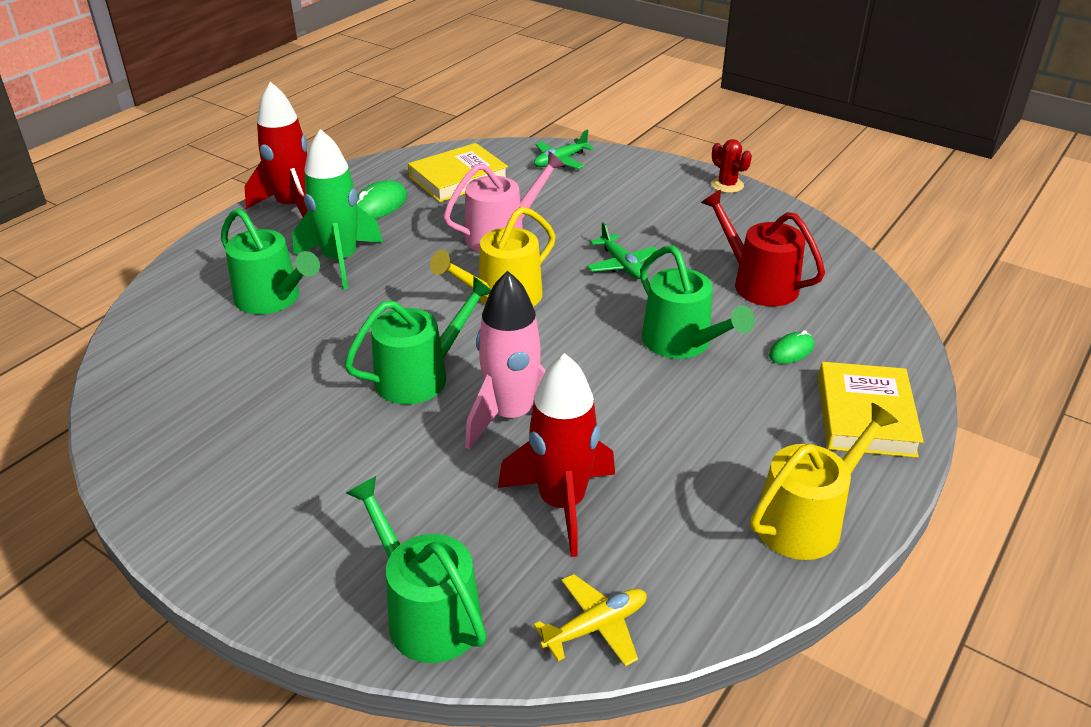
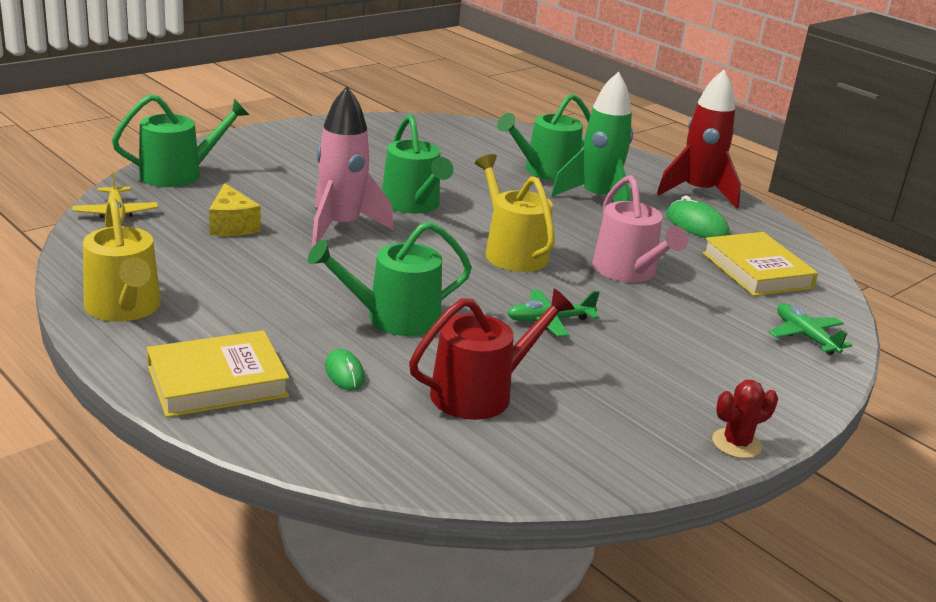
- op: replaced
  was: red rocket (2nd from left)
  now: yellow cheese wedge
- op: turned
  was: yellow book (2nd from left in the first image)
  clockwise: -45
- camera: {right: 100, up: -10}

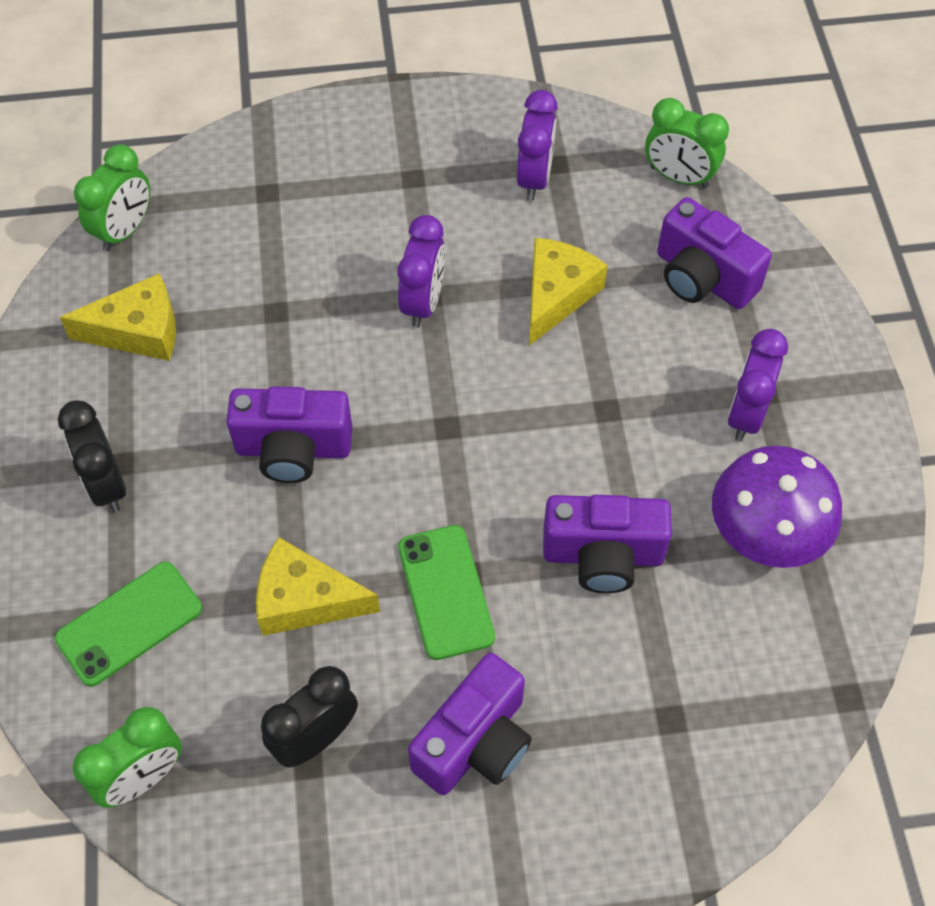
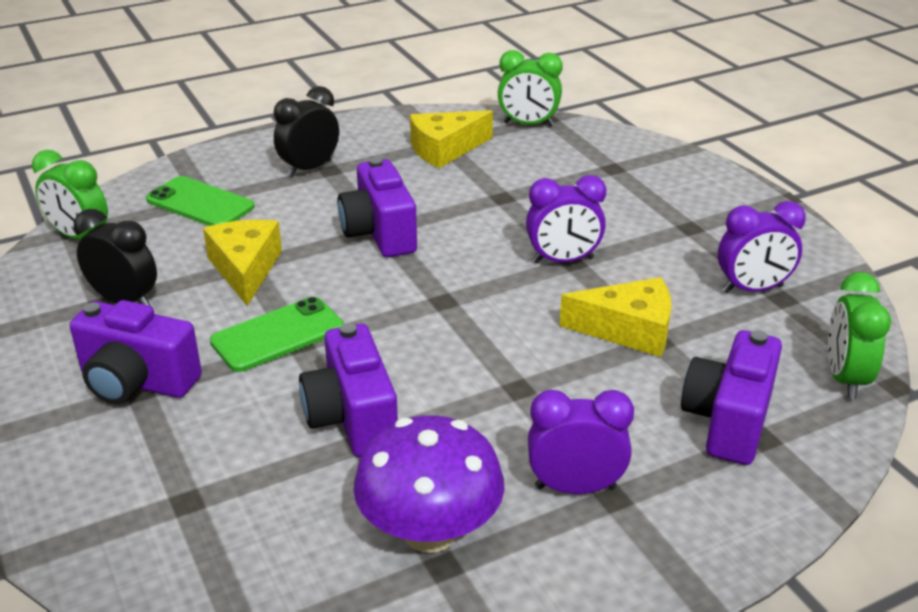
- op: turned
  was: yellow cheese wedge (1st from left in the first image)
  clockwise: 90
- camera: {right: 70, up: -25}

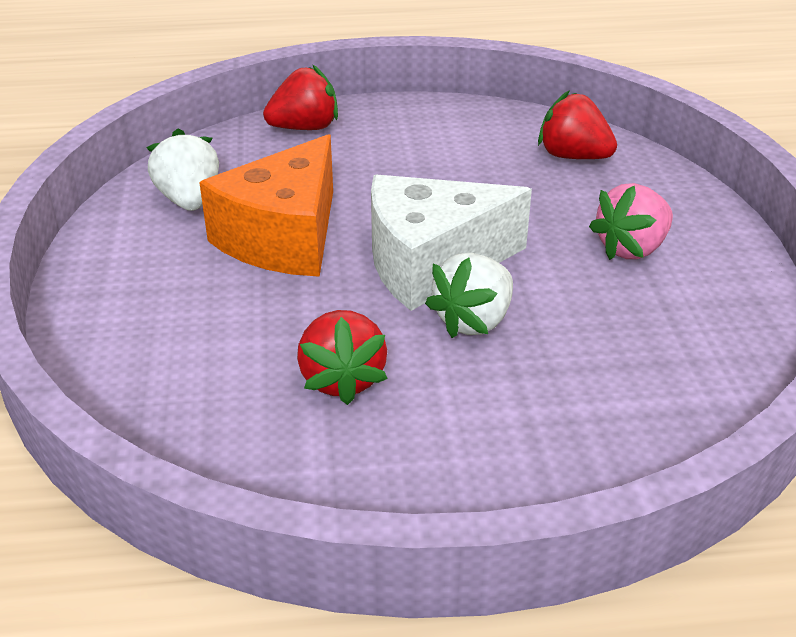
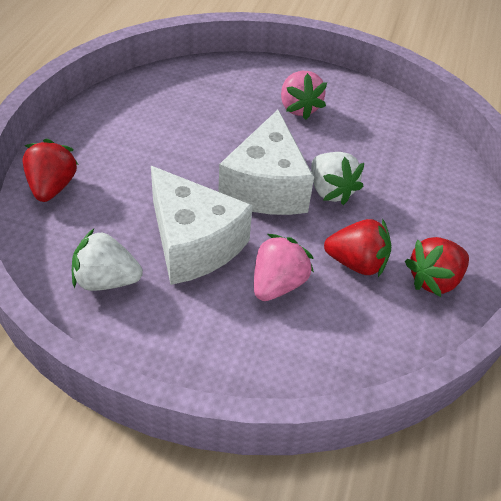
- op: added
  now: rose-pink berry (1st from left)
- op: moved
  was: red berry (3rd from left)
- op: recoloured
  was: orange-coloured cheese wedge
  now: snow-white cheese wedge (1st from left)
- camera: {right: -70, up: 10}

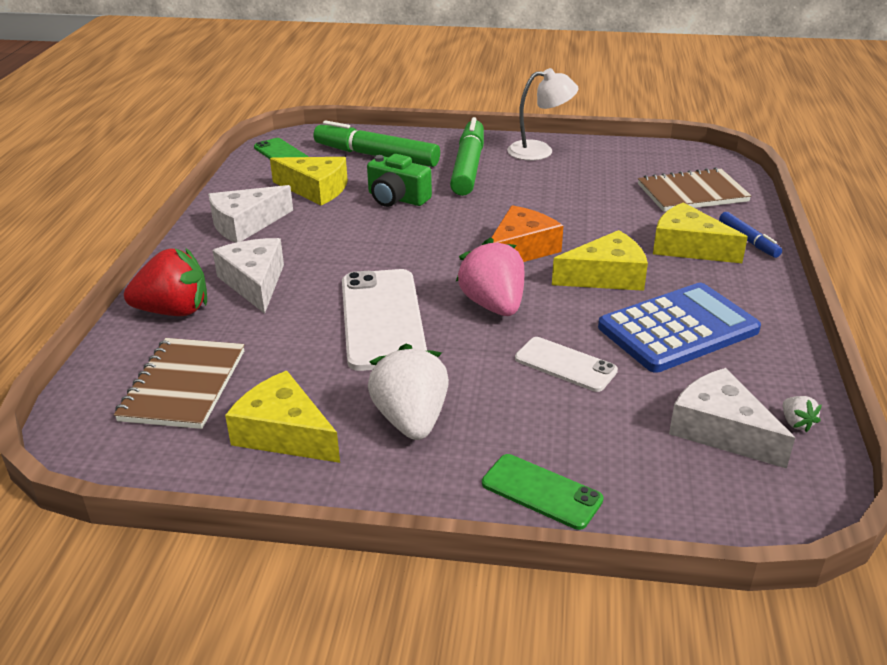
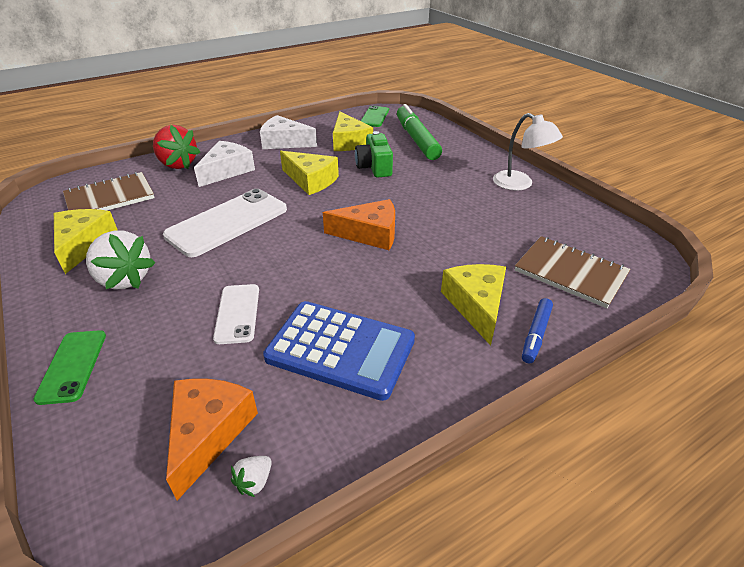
- op: removed
  was: leaf-green marker (2nd from left)
- op: removed
  was: rose-pink berry
- op: moved
  was: yellow cheese wedge (3rd from left in the first image)
  now: yellow cheese wedge (2nd from left)
- op: recoloured
  was: snow-white cheese wedge (3rd from left)
  now: orange-coloured cheese wedge (1st from left)
- op: turned
  was: snow-white berry (1st from left)
  clockwise: 90
- camera: {right: 50, up: 5}

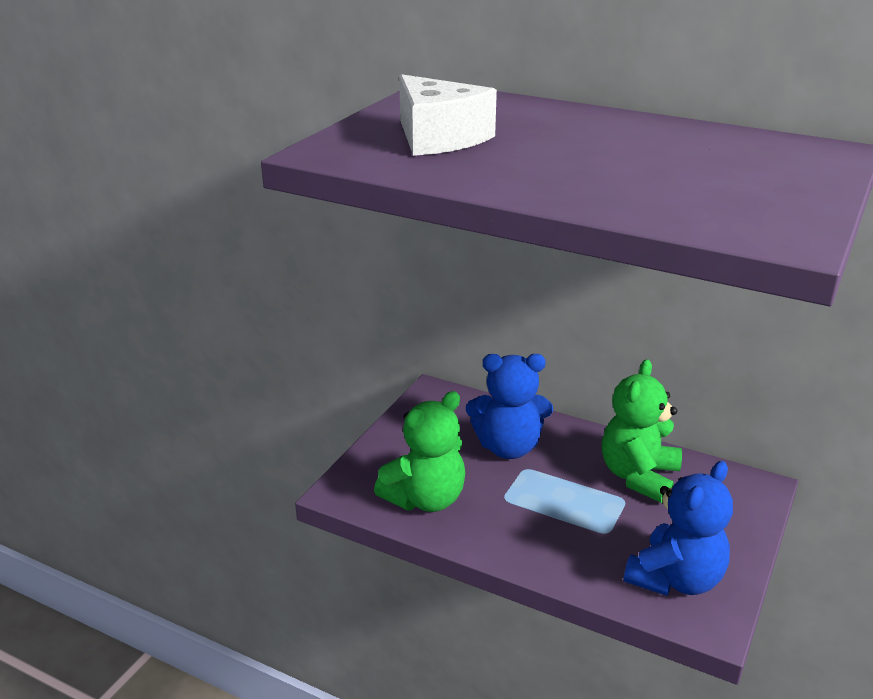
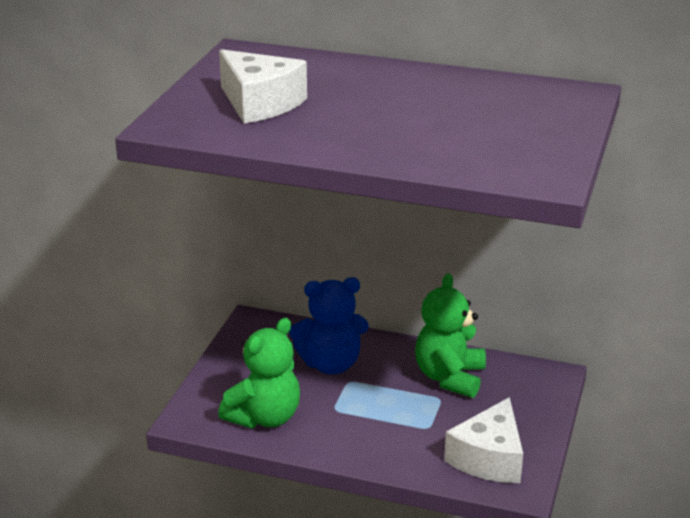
- op: replaced
  was: royal blue stuffed bear (2nd from left)
  now: snow-white cheese wedge (2nd from left)
- camera: {right: -10, up: 0}

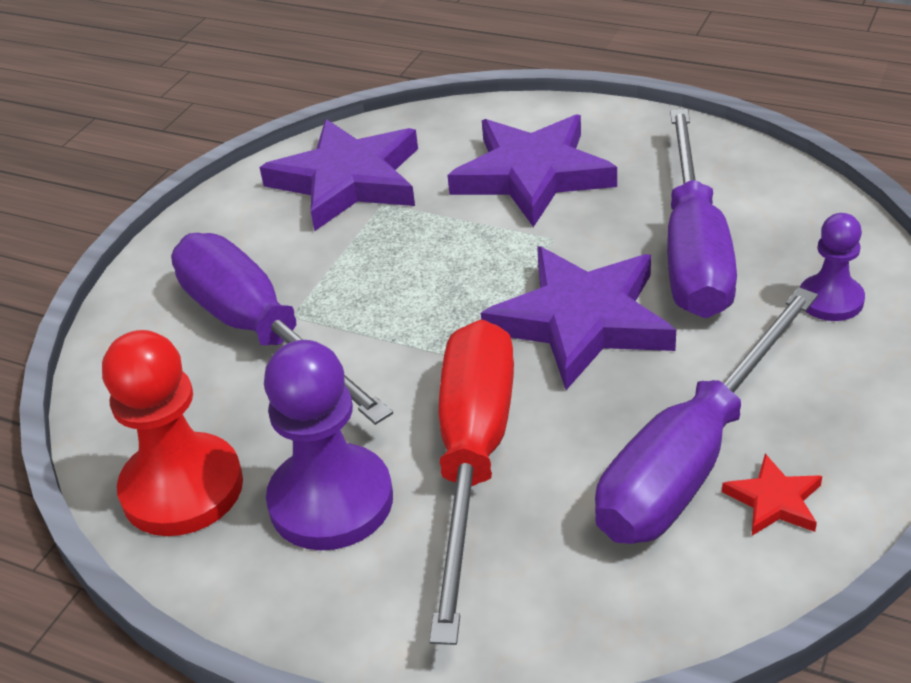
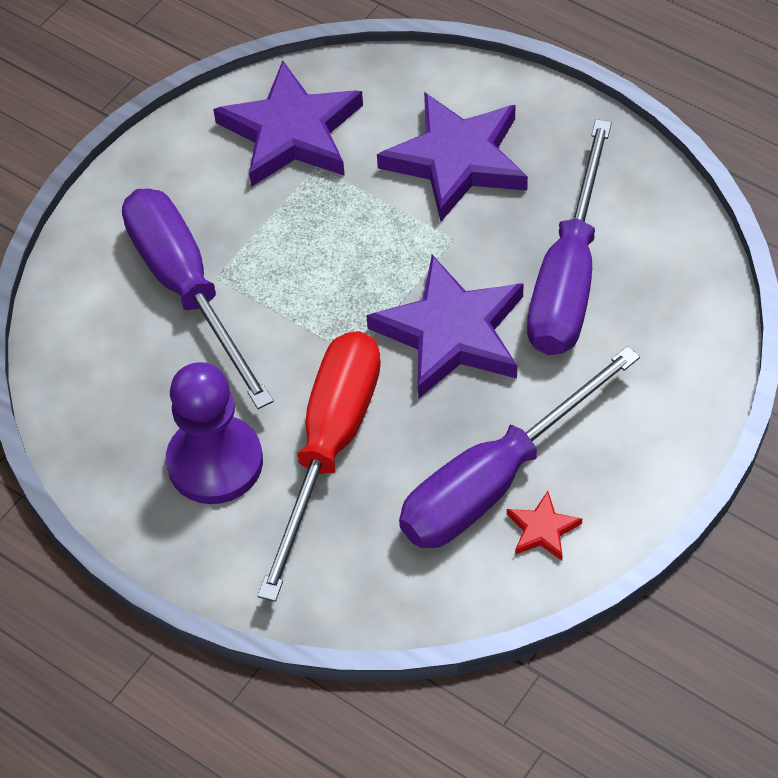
- op: removed
  was: red pawn
- op: removed
  was: purple pawn (2nd from left)
- camera: {right: 10, up: 15}

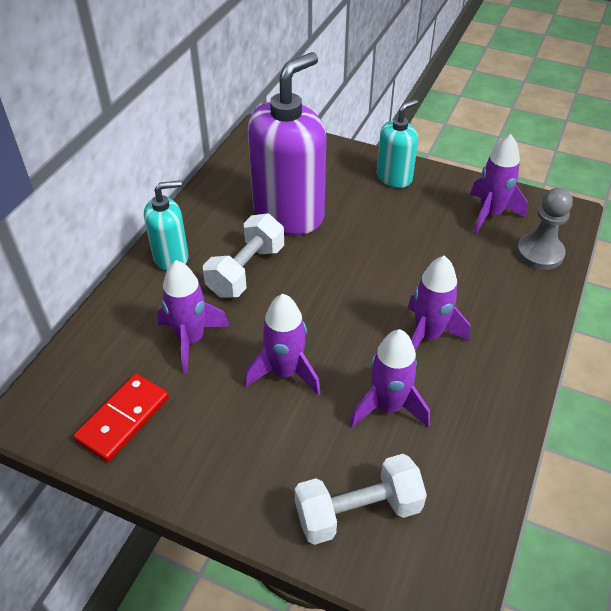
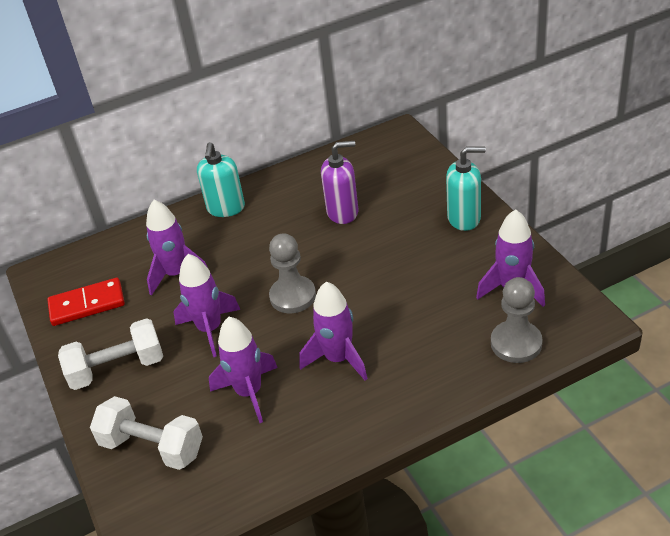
- op: added
  now: gray pawn (1st from left)
- op: moved
  was: snow-white hand weight (1st from left)
- op: turned
  was: teal soap pump (1st from left)
  clockwise: 75
- op: resized
  was: purple soap pump
  ratio: 0.54
- camera: {right: 45, up: -5}

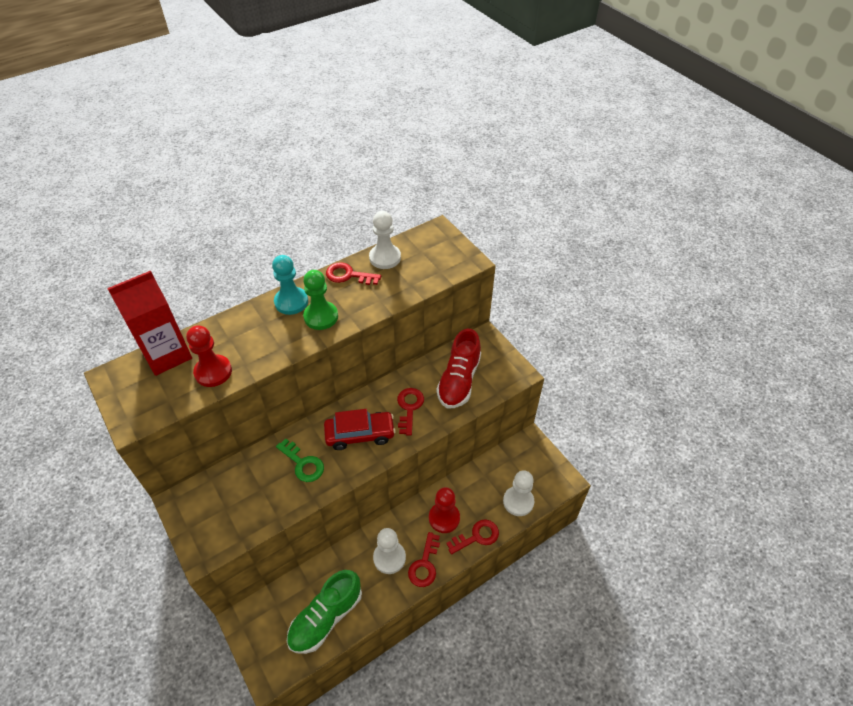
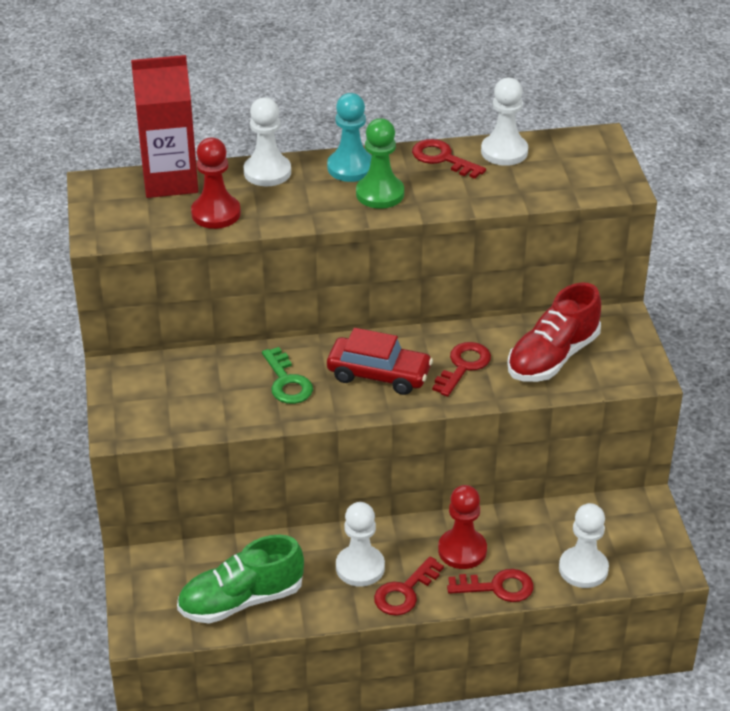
- op: added
  now: snow-white pawn (1st from left)
- camera: {right: 25, up: -10}

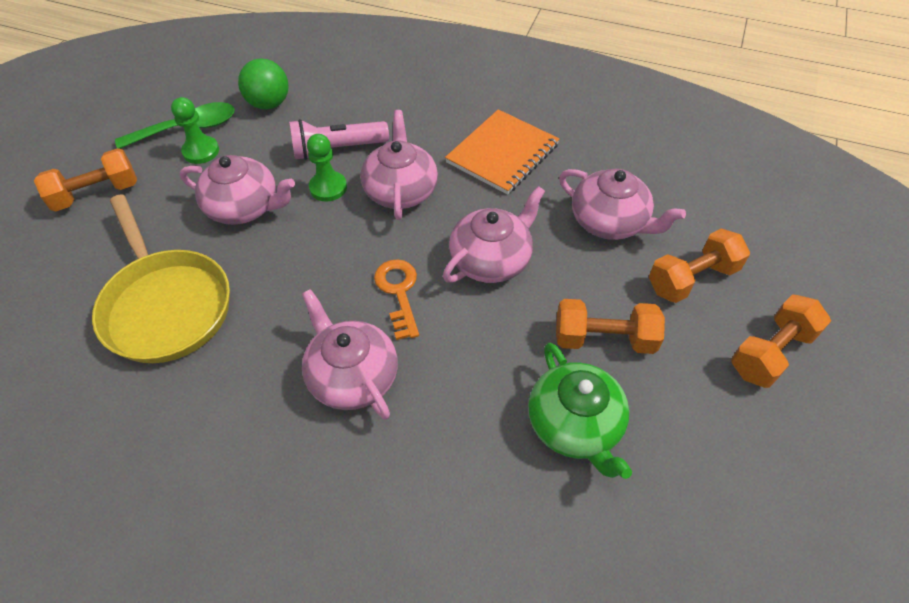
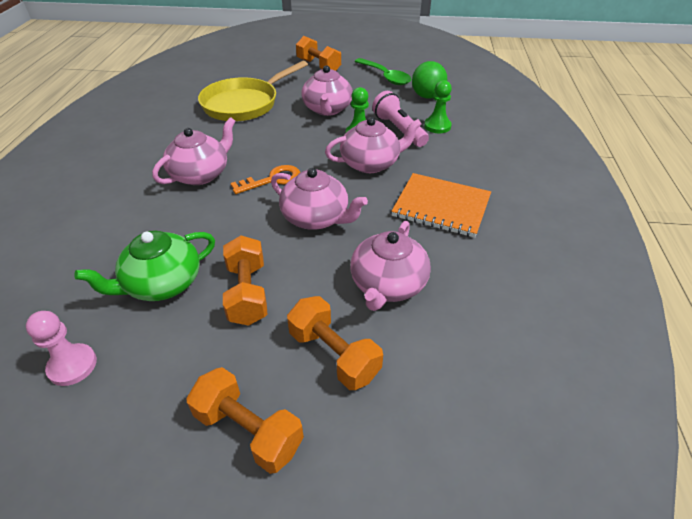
- op: added
  now: rose-pink pawn
- op: moved
  was: leaf-green pawn (1st from left in the first image)
  now: leaf-green pawn (2nd from left)
- camera: {right: 75, up: -10}

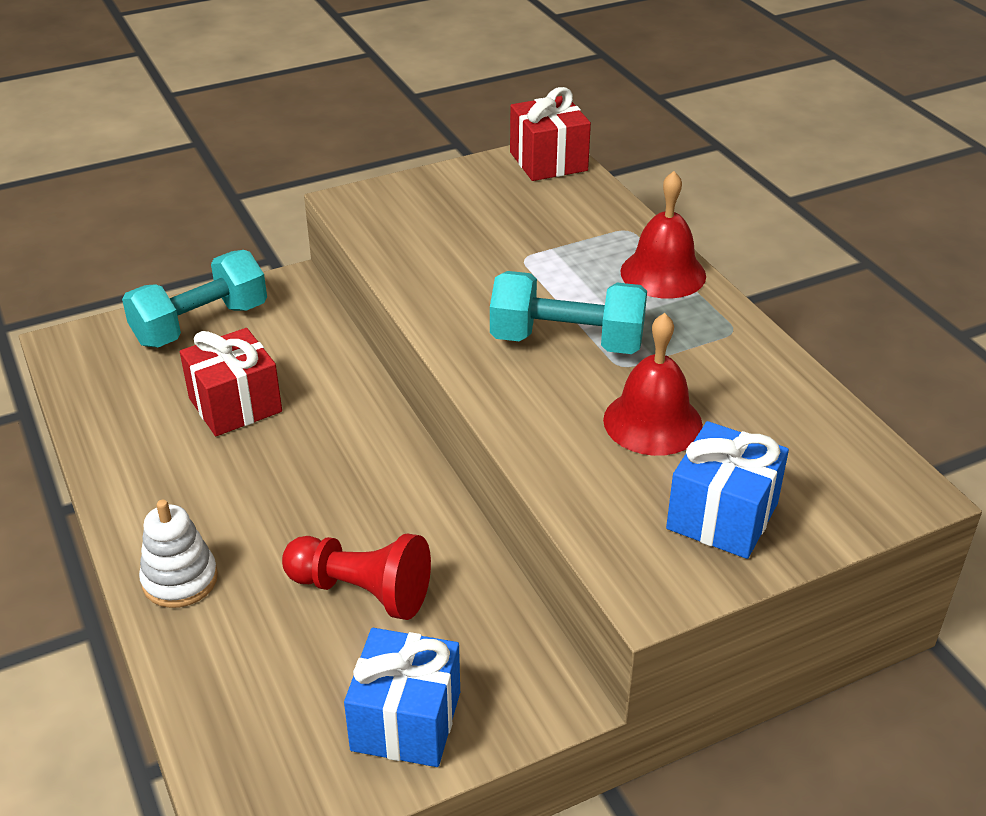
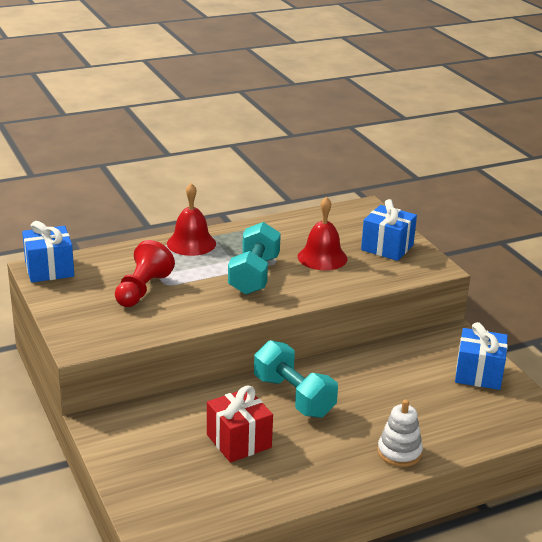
- op: moved
  was: teal hand weight (1st from left in the first image)
  now: teal hand weight (2nd from left)
- op: moved
  was: red pawn
- op: recoloured
  was: red wrapped gift (2nd from left)
  now: royal blue wrapped gift (1st from left)
- camera: {right: -90, up: -10}

